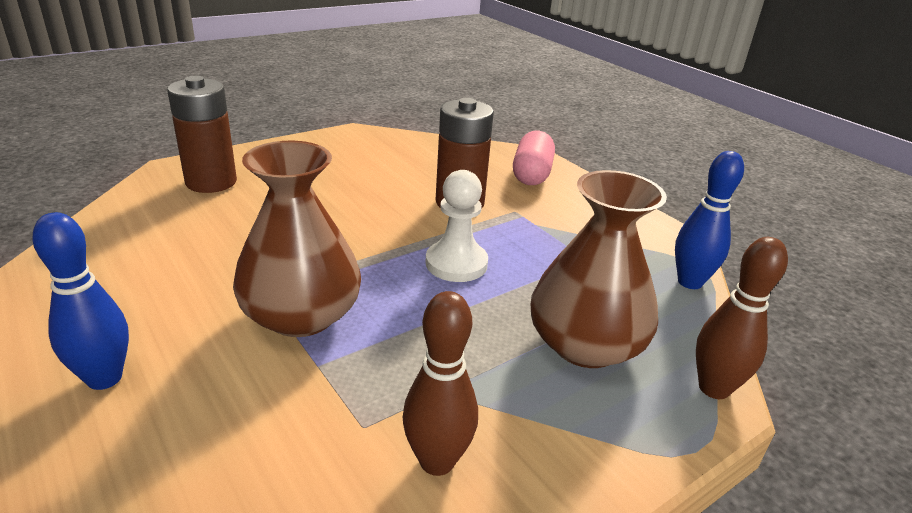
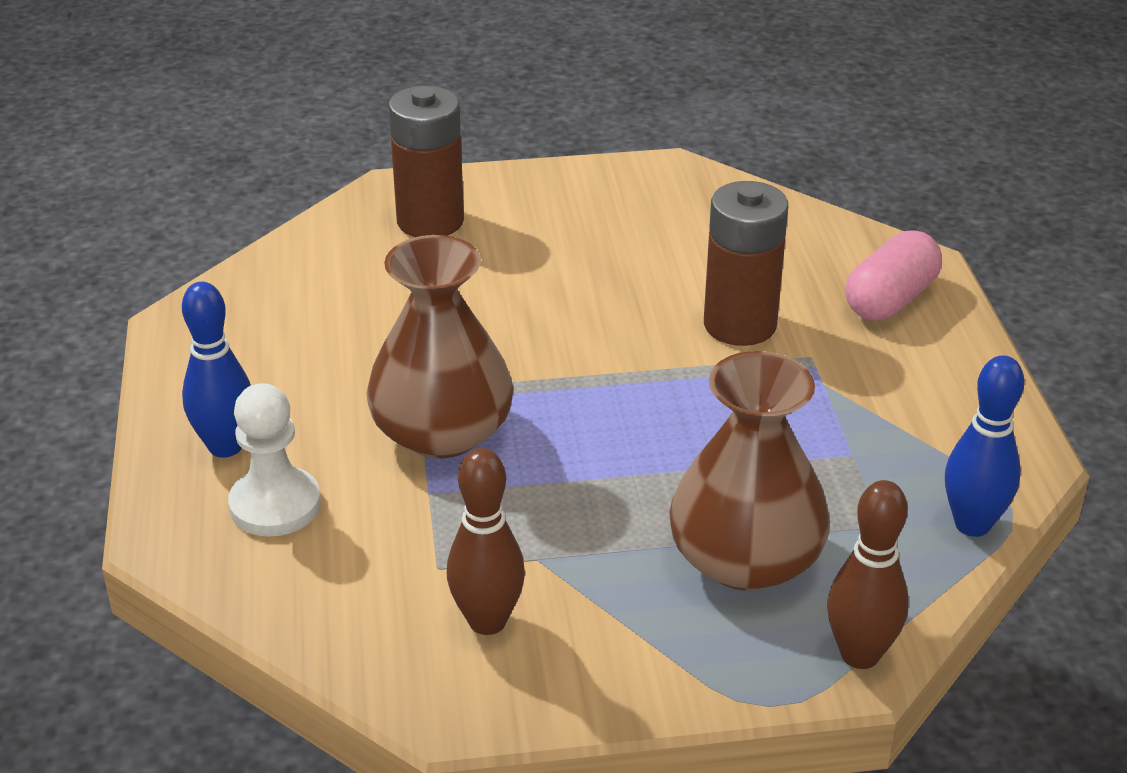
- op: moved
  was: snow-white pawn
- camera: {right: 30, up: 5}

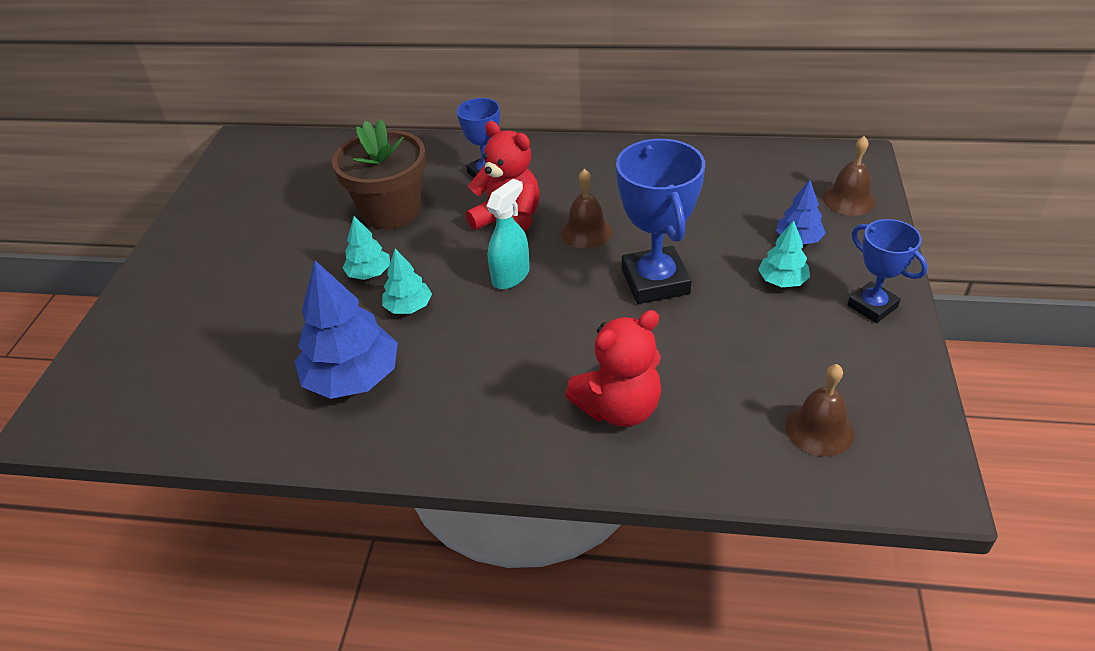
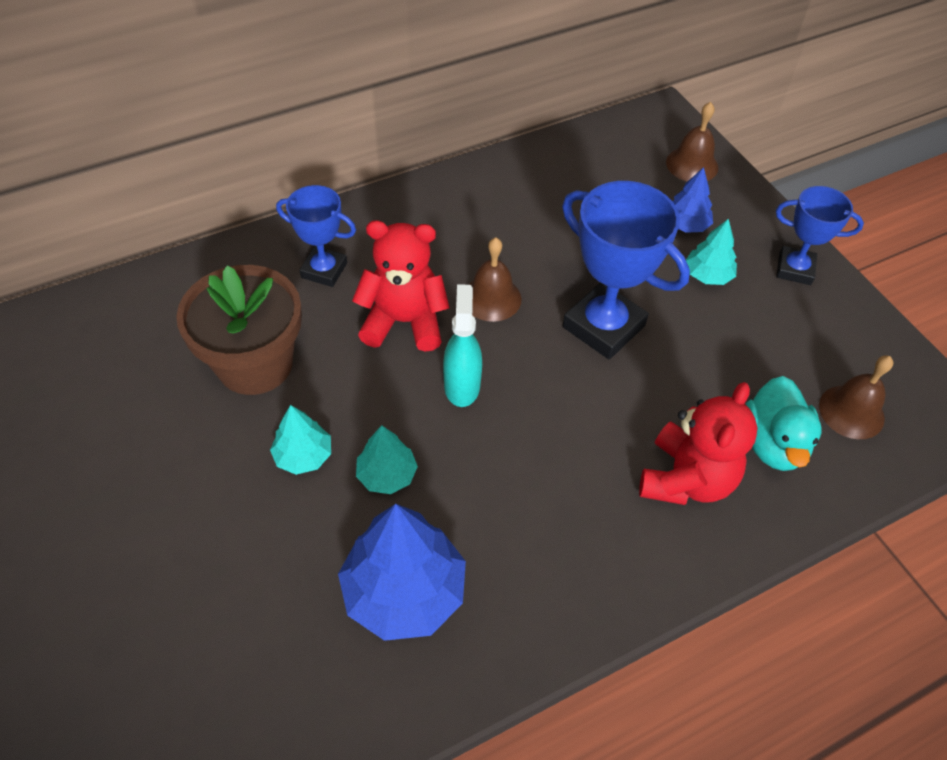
- op: added
  now: teal toy duck
- camera: {right: -40, up: 10}

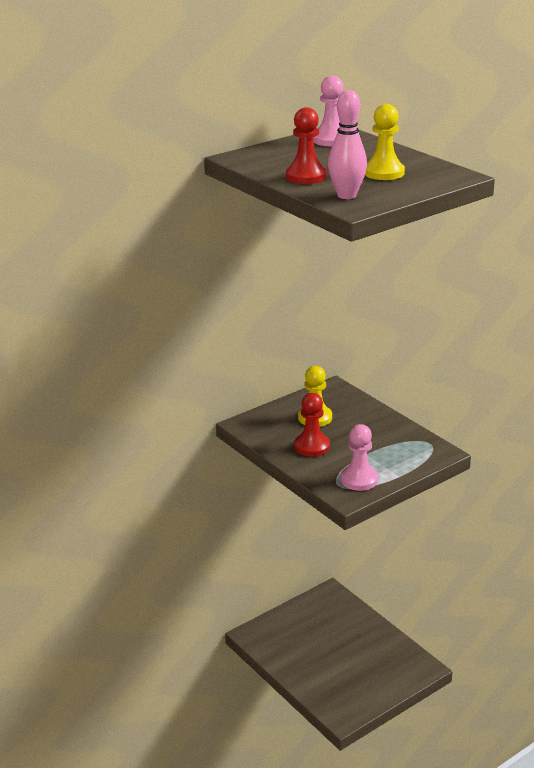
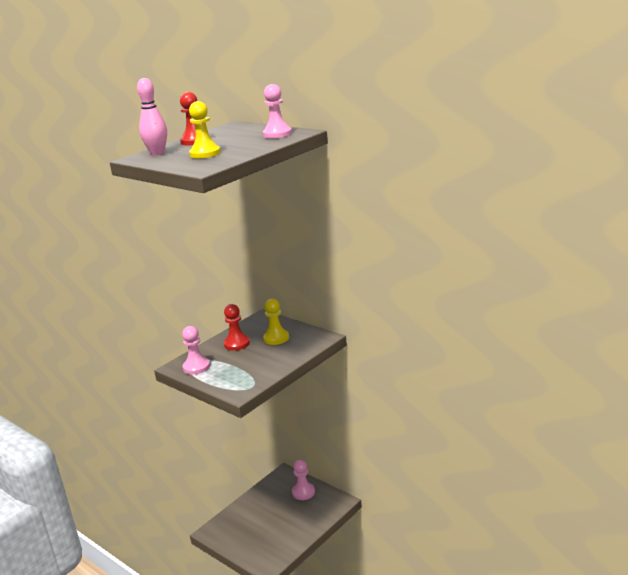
- op: added
  now: rose-pink pawn (3rd from left)
- camera: {right: 80, up: -5}

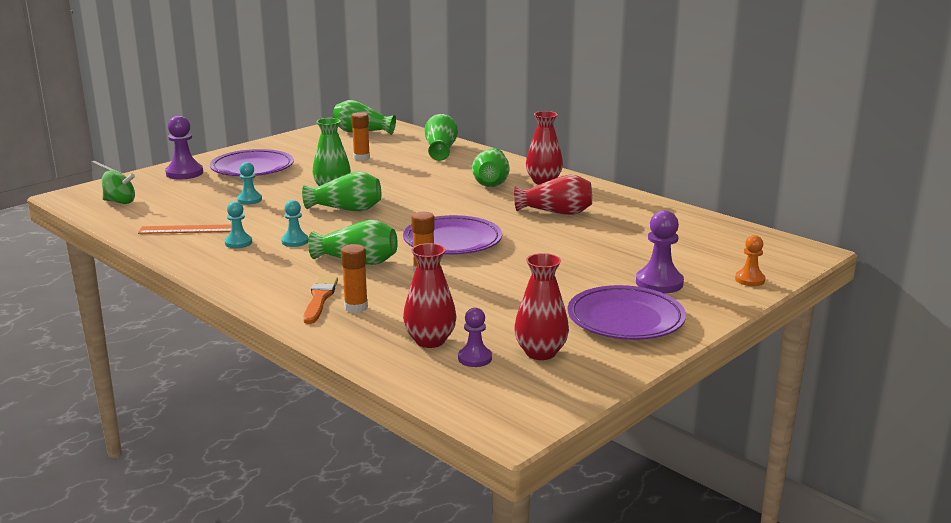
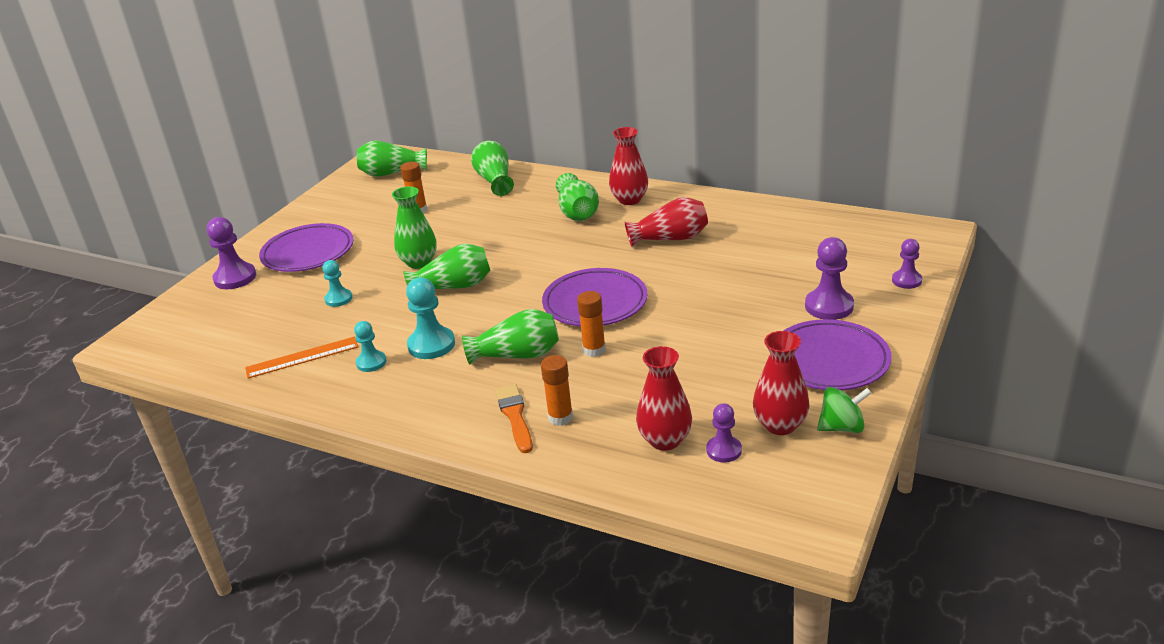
- op: moved
  was: leaf-green toy top
- op: recoloured
  was: orange-coloured pawn
  now: purple pawn (4th from left)
- op: resized
  was: teal pawn (3rd from left)
  ratio: 1.6
- camera: {right: -15, up: 10}

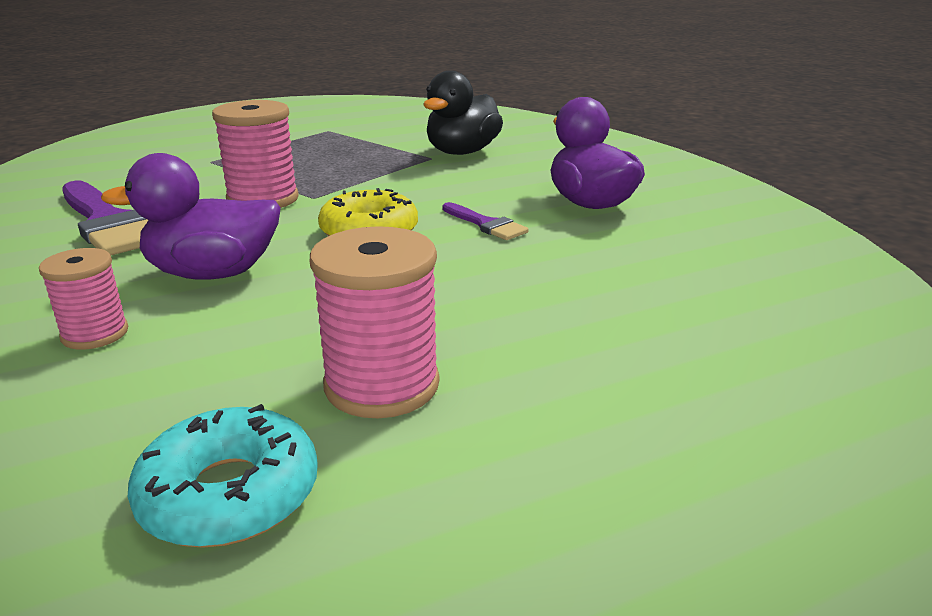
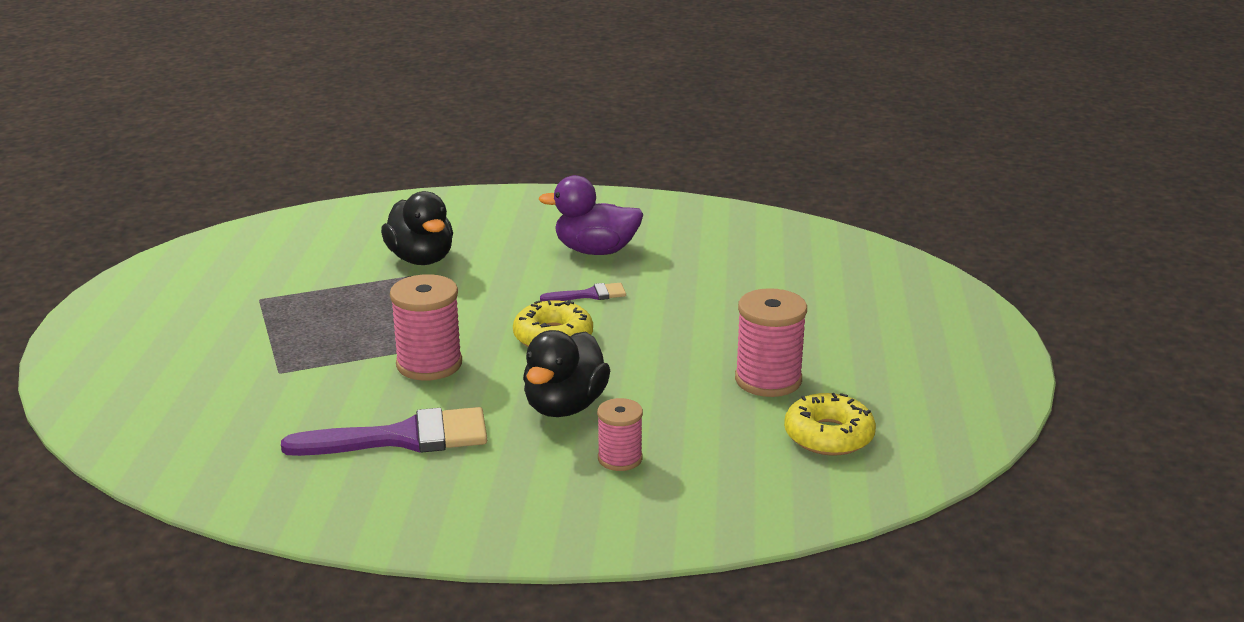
- op: recoloured
  was: purple toy duck (1st from left)
  now: black toy duck (2nd from left)
- op: recoloured
  was: teal glazed donut
  now: yellow glazed donut (2nd from left)
- camera: {right: -60, up: 0}

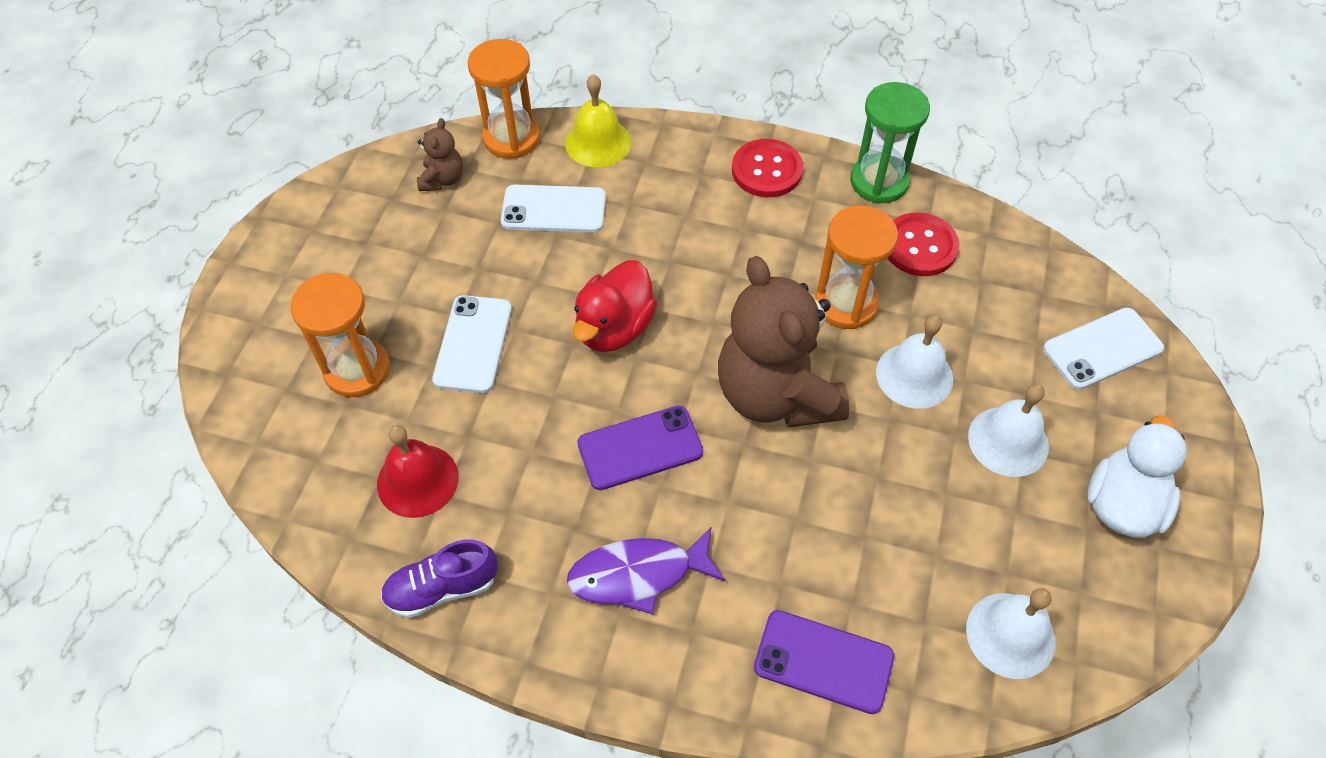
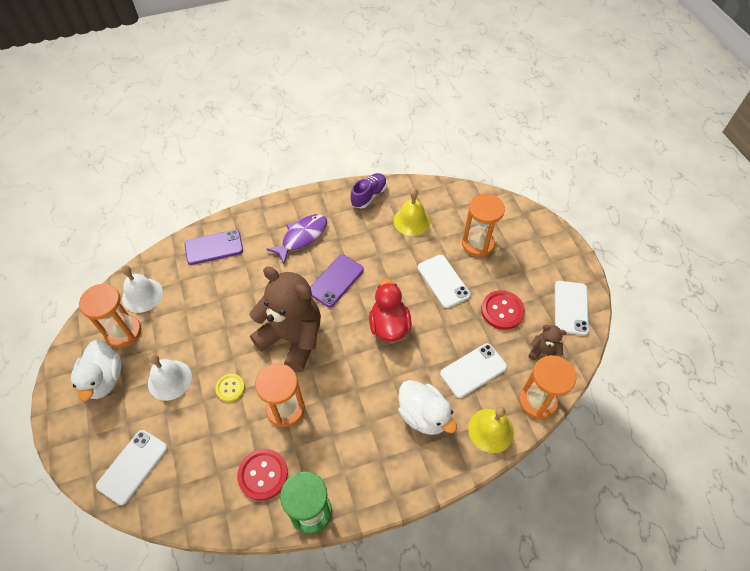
- op: added
  now: orange-coloured sand timer (1st from left)
- op: added
  now: snow-white toy duck (2nd from left)
- op: added
  now: snow-white mobile phone (4th from left)
- op: moved
  was: red button (1st from left in the first image)
  now: red button (2nd from left)
- op: replaced
  was: snow-white bell (1st from left)
  now: yellow button
- op: recoloured
  was: red bell
  now: yellow bell (1st from left)
- op: turned
  was: russet stuffed bear (1st from left in the first image)
  clockwise: 135
- camera: {right: 145, up: 0}

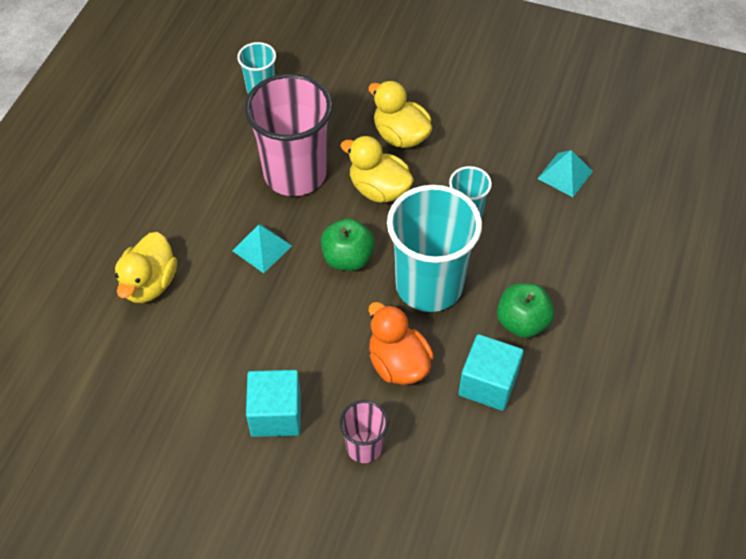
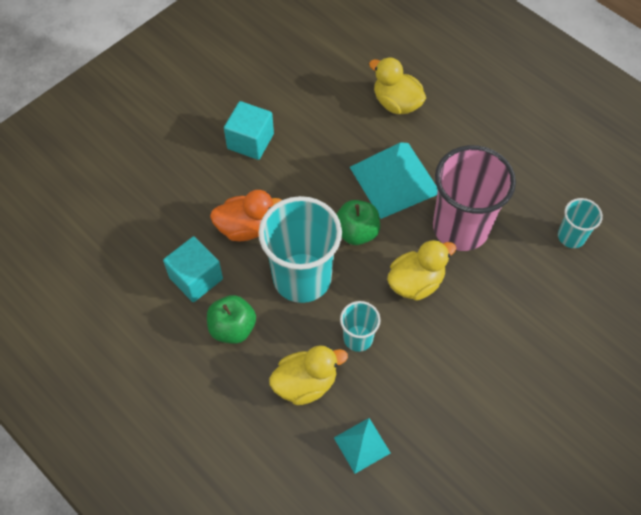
- op: removed
  was: rose-pink tumbler (2nd from left)
- op: moved
  was: yellow toy duck (3rd from left in the first image)
  now: yellow toy duck (1st from left)
- op: resized
  was: teal pyramid shape (1st from left in the first image)
  ratio: 1.91
- camera: {right: 115, up: 5}

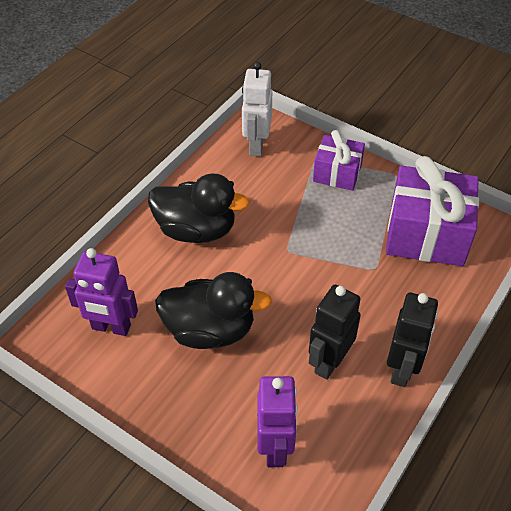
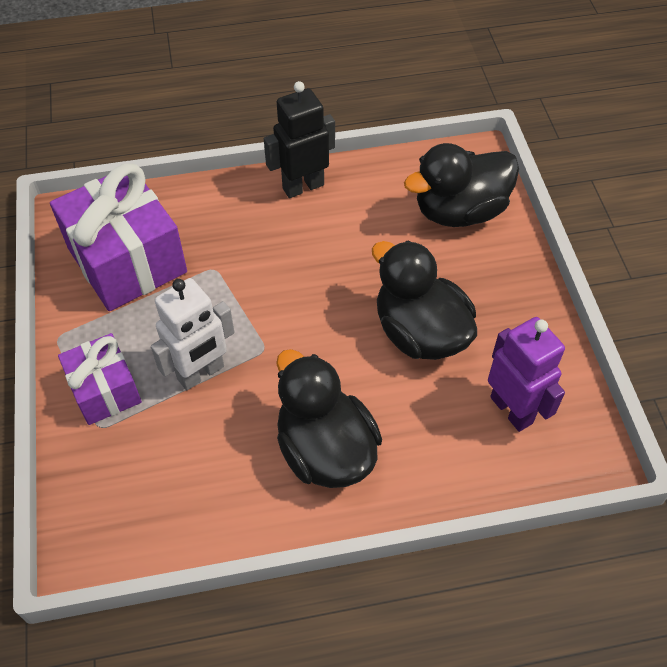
- op: removed
  was: black robot (1st from left)
- op: moved
  was: snow-white robot
- op: replaced
  was: purple robot (2nd from left)
  now: black toy duck (3rd from left)
- camera: {right: -135, up: 5}

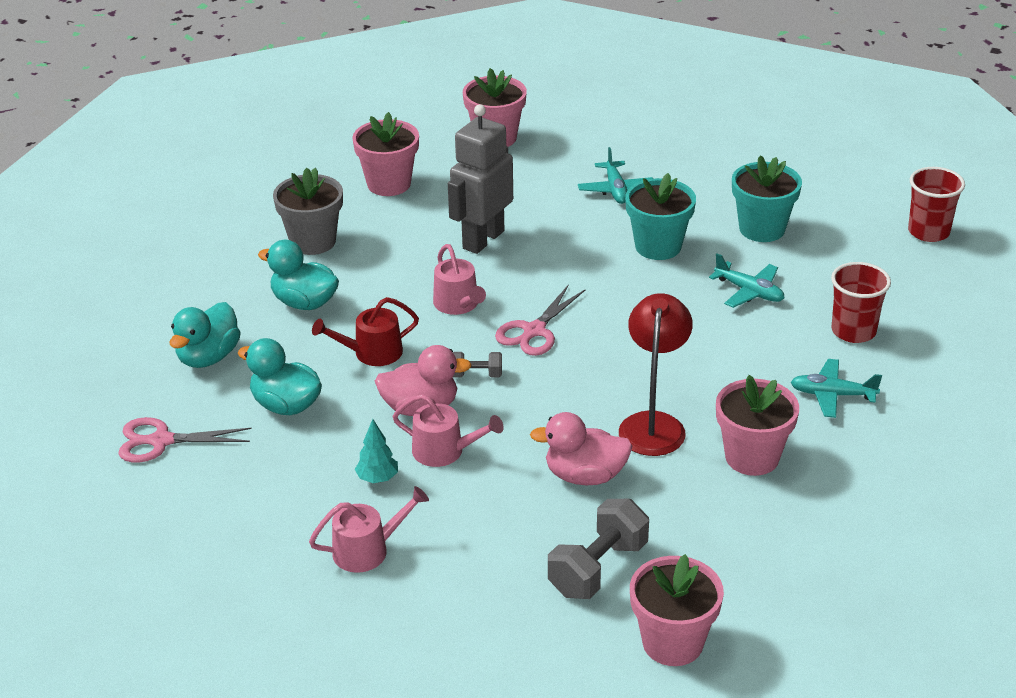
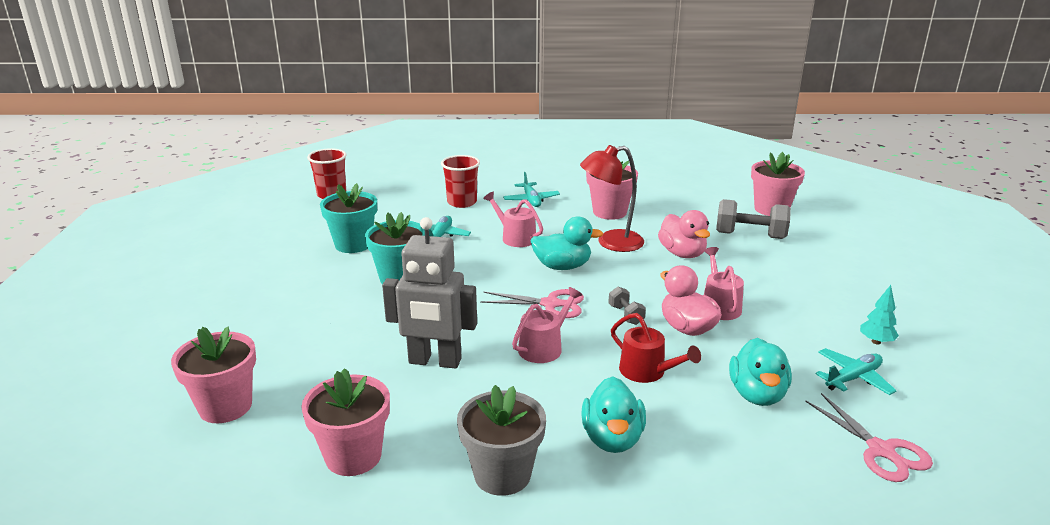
- op: moved
  was: teal toy duck (1st from left)
- op: moved
  was: rose-pink watering can (1st from left)
- op: moved
  was: teal tree
- op: moved
  was: teal plane (1st from left in the first image)
  now: teal plane (3rd from left)
- camera: {right: -115, up: -10}

